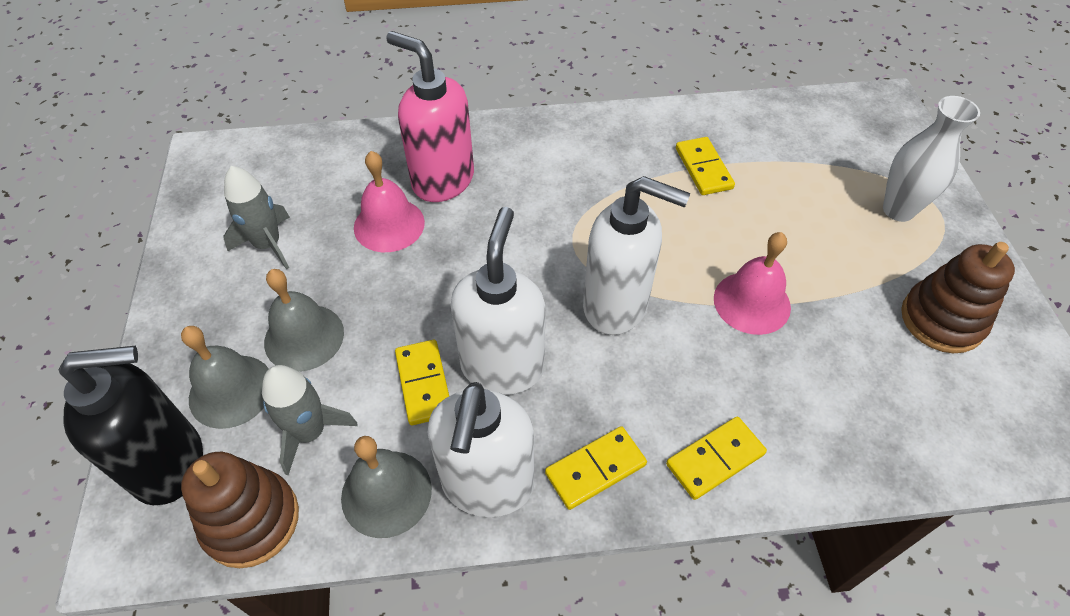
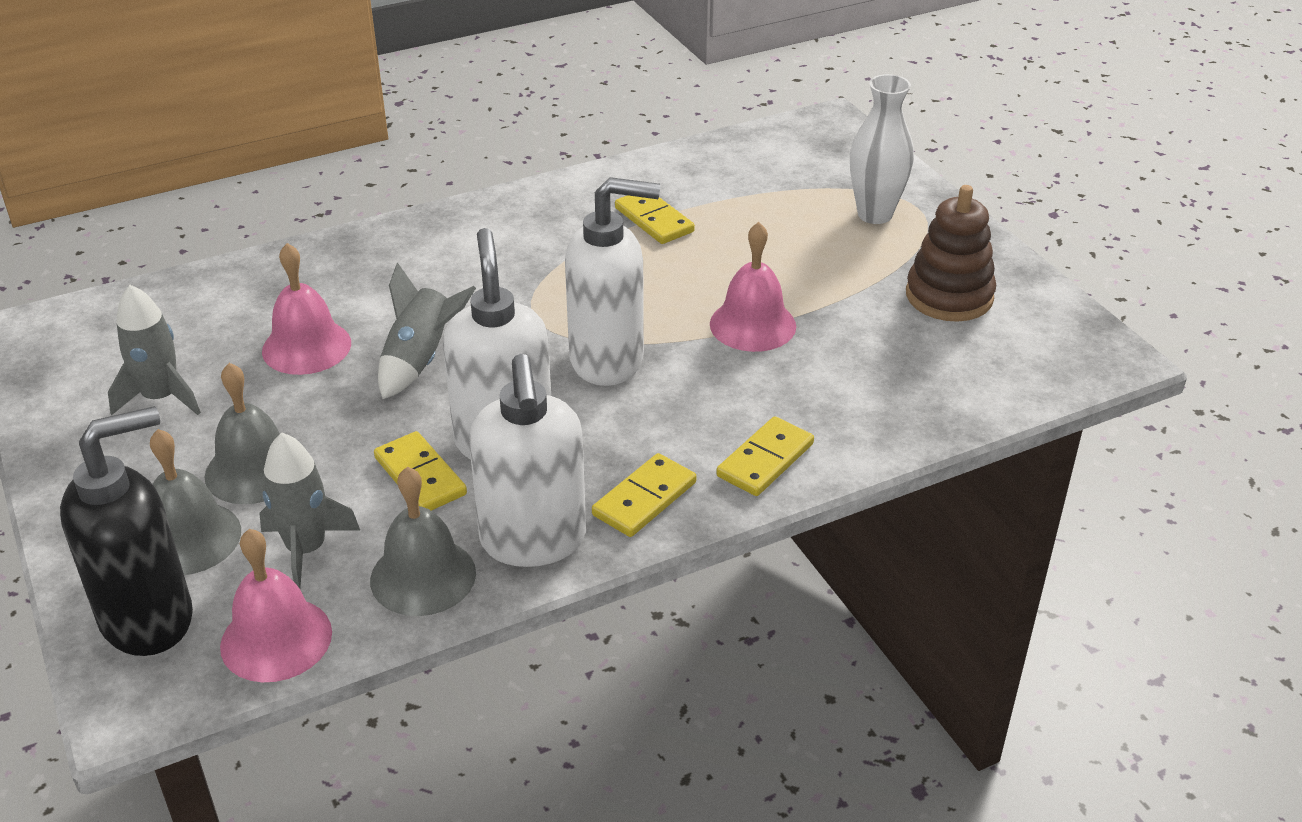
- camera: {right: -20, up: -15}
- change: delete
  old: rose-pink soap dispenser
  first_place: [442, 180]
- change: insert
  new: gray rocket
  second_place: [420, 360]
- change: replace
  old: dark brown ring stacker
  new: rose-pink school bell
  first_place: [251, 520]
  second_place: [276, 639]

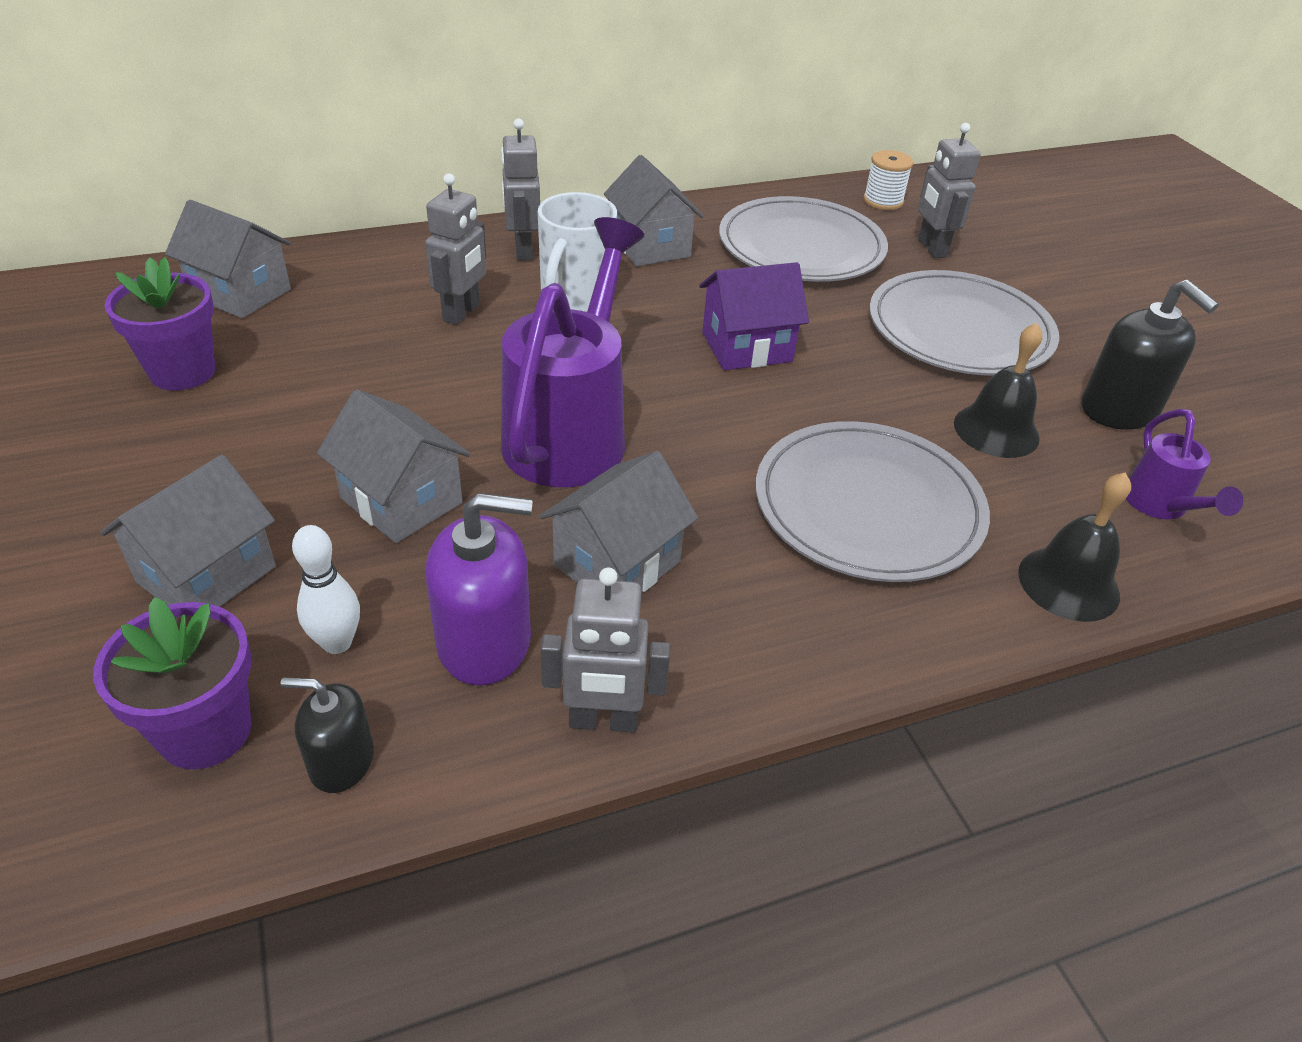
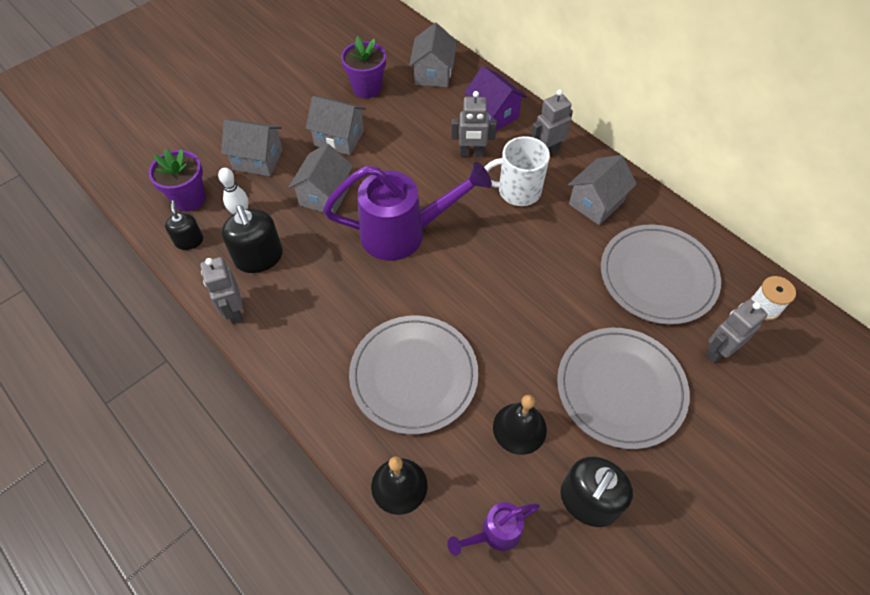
- camera: {right: 70, up: 15}
- change: move
  old: gray toy house
  first_place: [617, 563]
  second_place: [339, 138]
- change: move
  old: purple toy house
  first_place: [746, 347]
  second_place: [493, 114]
- change: recolor
  old: purple soap dispenser
  new: jet-black soap dispenser
  first_place: [485, 642]
  second_place: [259, 257]

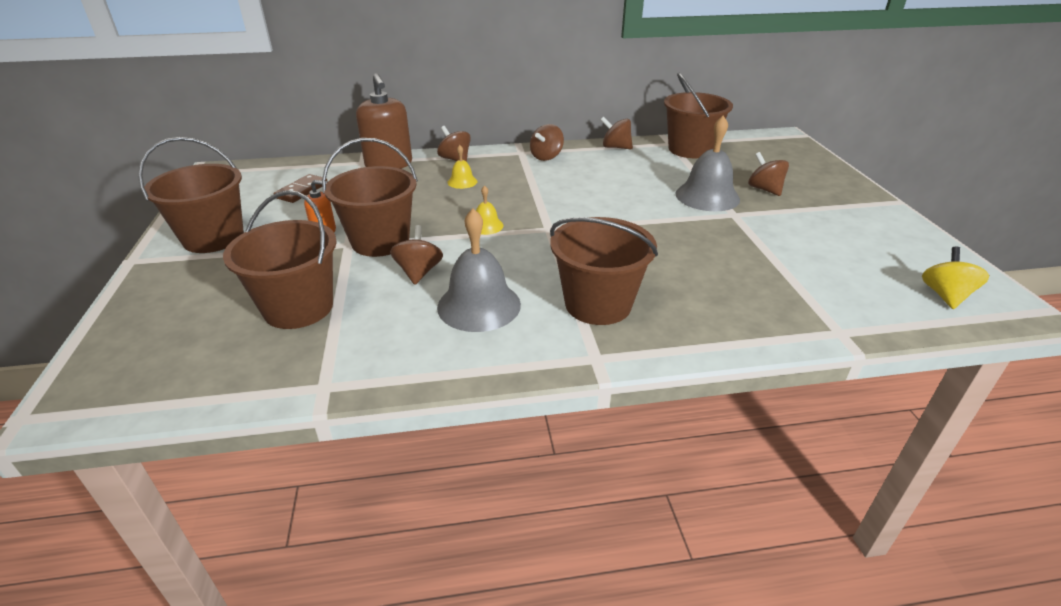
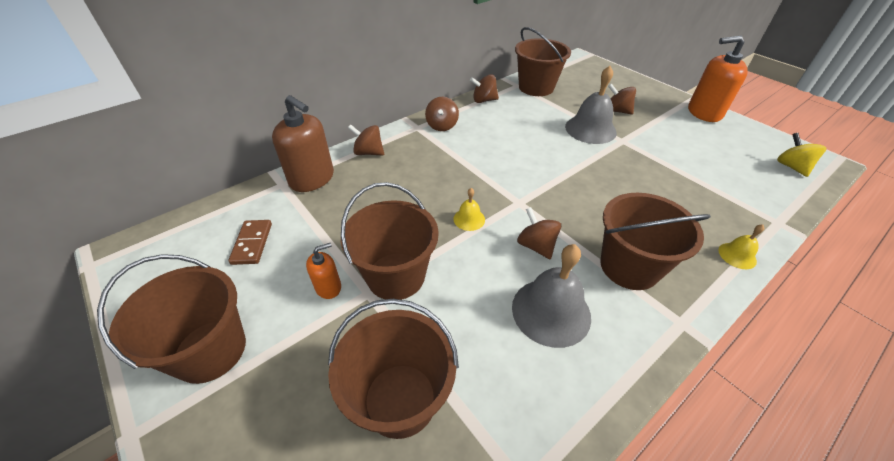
- camera: {right: -30, up: 10}
- change: insert
  new: orange soap dispenser
  second_place: [704, 112]
- change: move
  old: dark brown spinning top
  first_place: [419, 272]
  second_place: [536, 246]
- change: move
  old: golden school bell
  first_place: [462, 182]
  second_place: [737, 255]

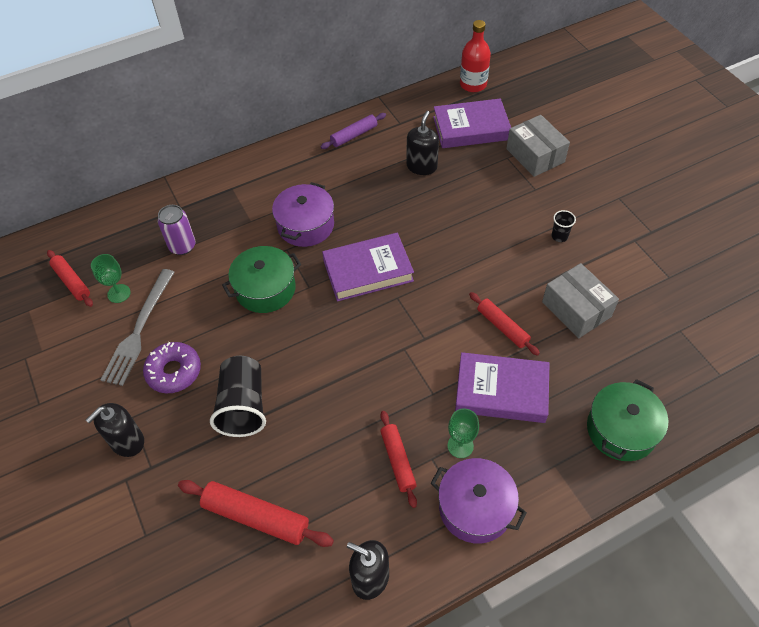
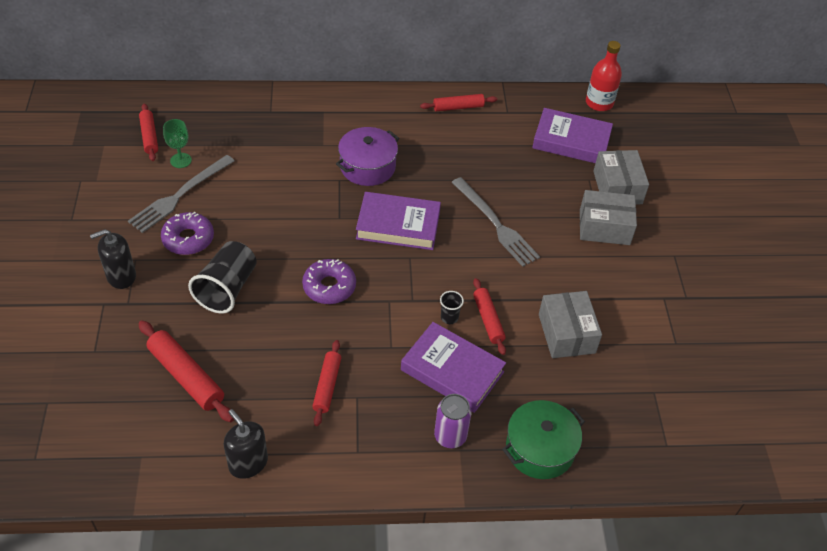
- camera: {right: 20, up: -5}
- change: delete
  old: emerald stockpot
  first_place: [265, 289]
- change: delete
  old: jet-black soap dispenser
  first_place: [421, 166]
- change: delete
  old: purple stockpot
  first_place: [475, 508]
- change: delete
  old: emerald chalice
  first_place: [460, 446]
- change: insert
  new: purple donut
  second_place: [329, 287]
- change: insert
  new: gray dinner fork
  second_place: [495, 224]
- change: insert
  new: gray box
  second_place: [604, 227]
- change: move
  old: purple can
  first_place: [182, 246]
  second_place: [450, 436]
- change: move
  old: jet-black beaker
  first_place: [559, 236]
  second_place: [449, 317]
- change: recolor
  old: purple pastry roller
  new: red pastry roller
  first_place: [354, 135]
  second_place: [458, 107]

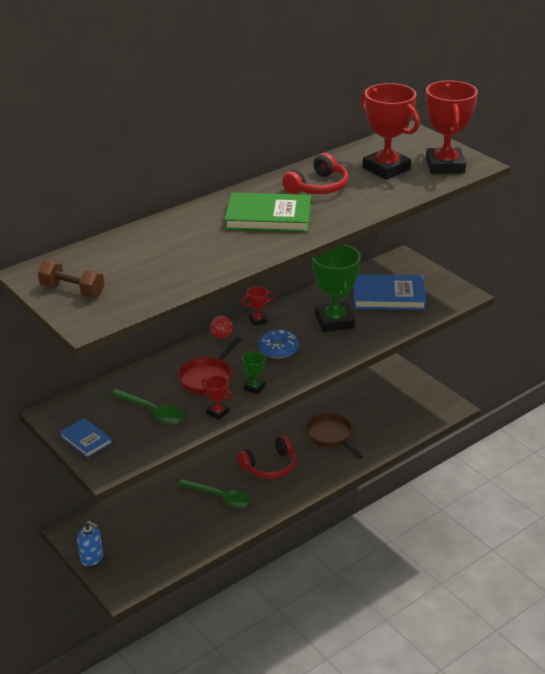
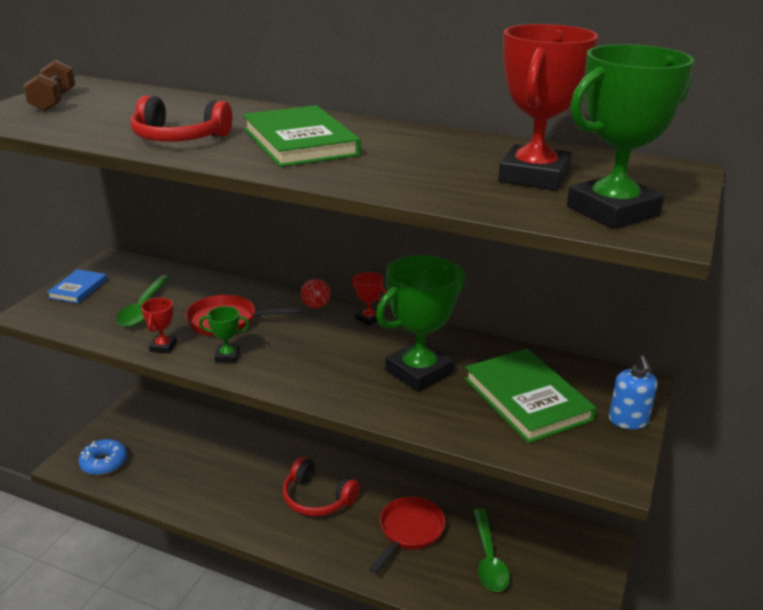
- camera: {right: 60, up: -5}
- change: move
  old: blue soap dispenser
  first_place: [92, 558]
  second_place: [628, 420]
- change: move
  old: emerald tablespoon
  first_place: [220, 497]
  second_place: [488, 559]
- change: move
  old: blue donut
  first_place: [278, 349]
  second_place: [104, 463]
- change: move
  old: red headphones
  first_place: [318, 187]
  second_place: [179, 138]
- change: recolor
  old: dark brown skillet
  new: red skillet
  first_place: [331, 436]
  second_place: [409, 531]
- change: recolor
  old: blue hardcover
  new: emerald hardcover
  first_place: [388, 296]
  second_place: [527, 399]
- change: recolor
  old: red trophy
  new: emerald trophy
  first_place: [445, 166]
  second_place: [612, 211]

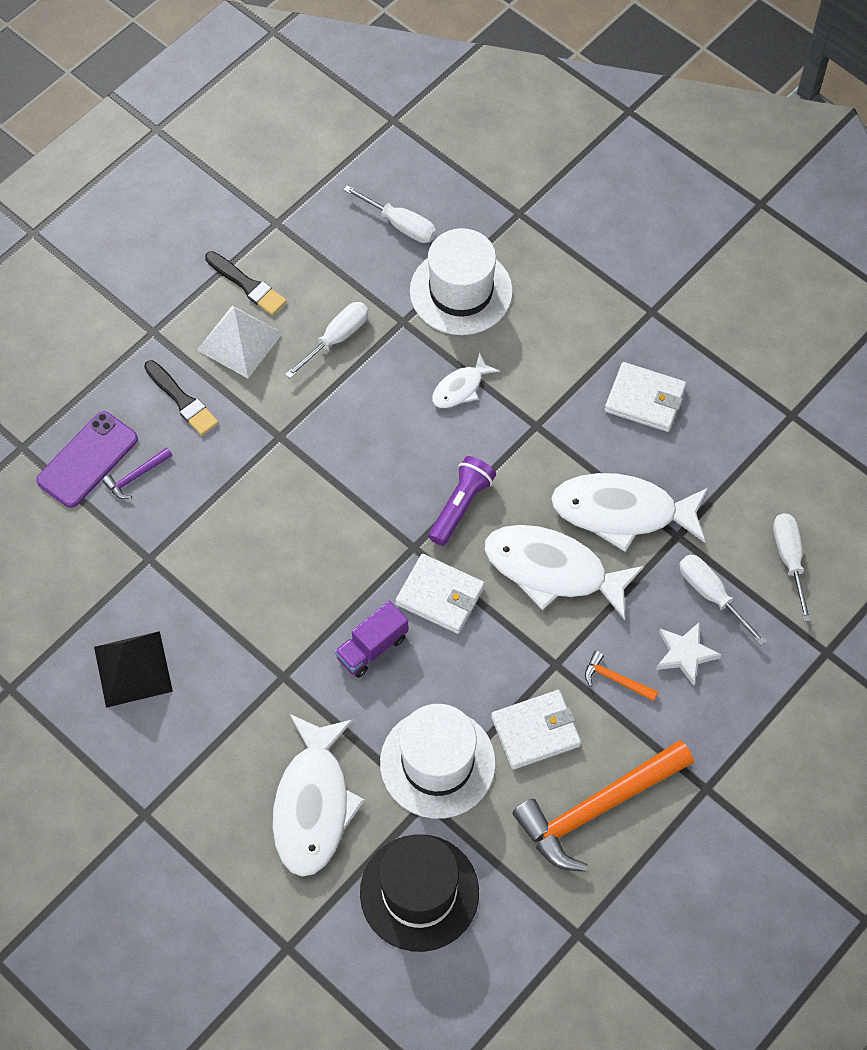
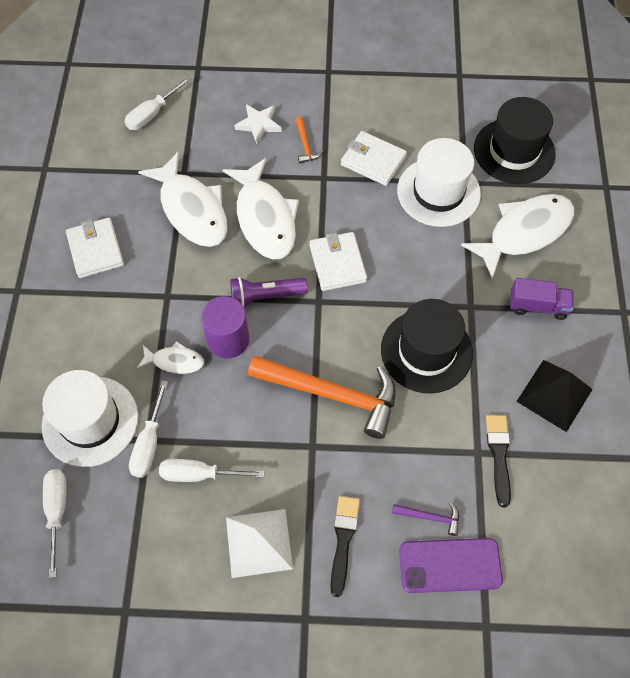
- camera: {right: -130, up: 0}
- change: insert
  new: purple solid cylinder
  second_place: [228, 340]
- change: insert
  new: jet-black tall hat
  second_place: [426, 351]
- change: move
  old: jet-black brush
  first_place: [247, 285]
  second_place: [499, 455]
- change: move
  old: purple toy truck
  first_place: [372, 647]
  second_place: [537, 306]
- change: move
  old: orange carpenter's hammer
  first_place: [597, 808]
  second_place: [332, 394]
- change: move
  old: white flat screwdriver
  first_place: [712, 595]
  second_place: [149, 443]

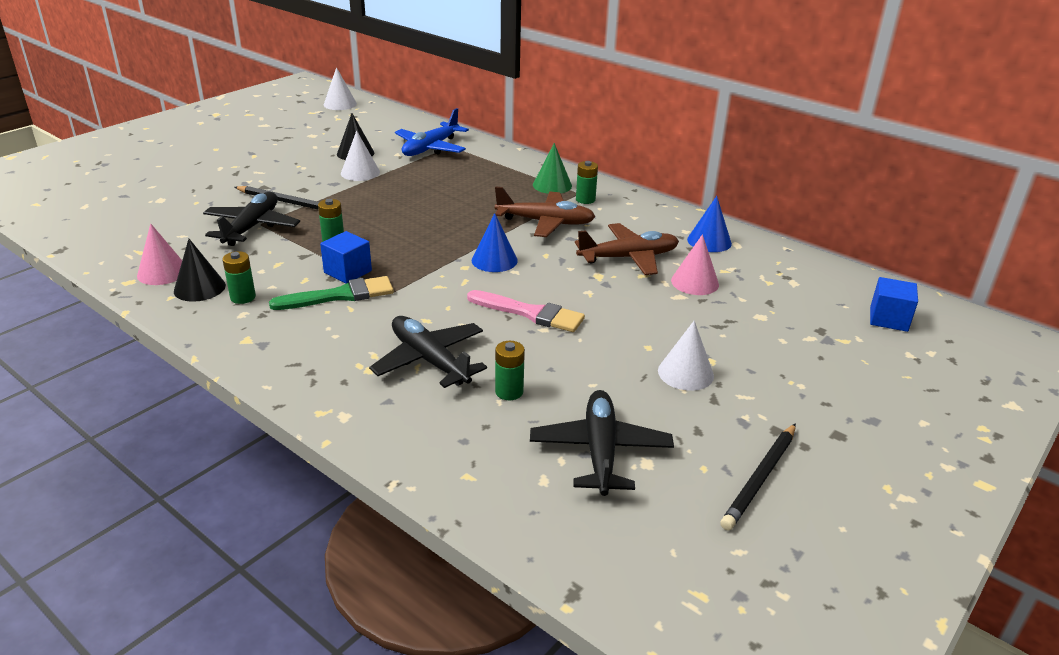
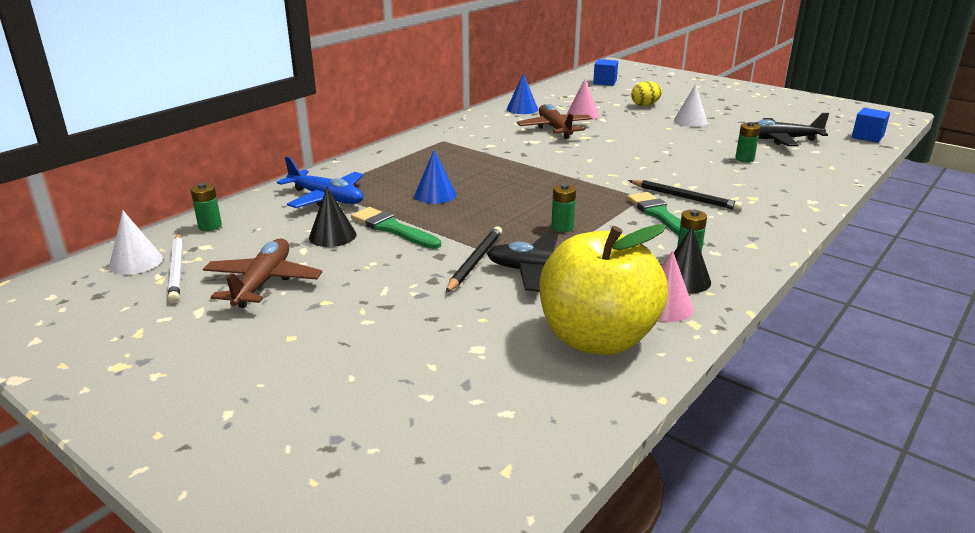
- camera: {right: -90, up: -5}
- change: delete
  old: jet-black aeroplane
  first_place: [429, 360]
- change: delete
  old: rose-pink brush
  first_place: [530, 313]
- change: delete
  old: emerald solid cone
  first_place: [552, 185]
- change: insert
  new: white pencil
  second_place: [177, 270]
- change: insert
  new: golden apple fruit
  second_place: [597, 339]
- change: insert
  new: golden toy egg
  second_place: [645, 105]
- change: move
  old: blue cube
  first_place: [347, 272]
  second_place: [867, 137]
- change: move
  old: blue solid cone
  first_place: [494, 260]
  second_place: [435, 194]
- change: move
  old: dark brown aeroplane
  first_place: [546, 222]
  second_place: [263, 282]
- change: move
  old: emerald power cell
  first_place: [585, 200]
  second_place: [210, 226]
- change: move
  old: jet-black pencil
  first_place: [760, 478]
  second_place: [684, 197]
- change: replace
  old: white solid cone
  new: emerald brush
  first_place: [360, 172]
  second_place: [392, 228]

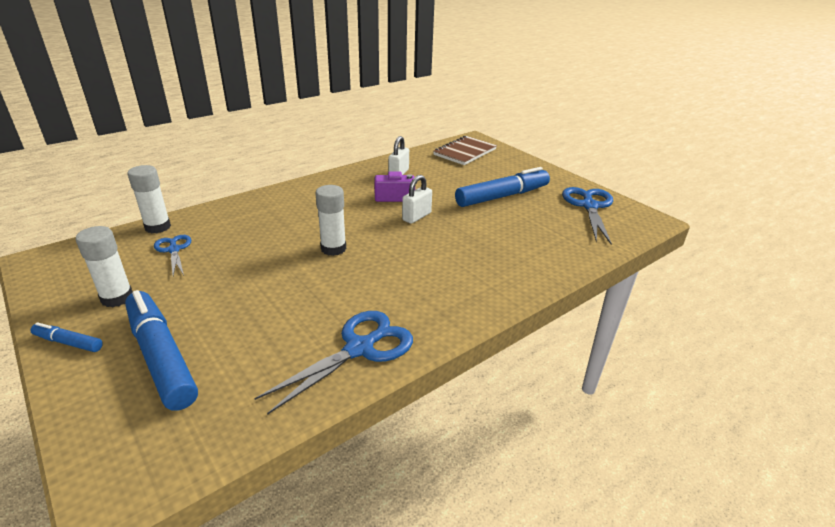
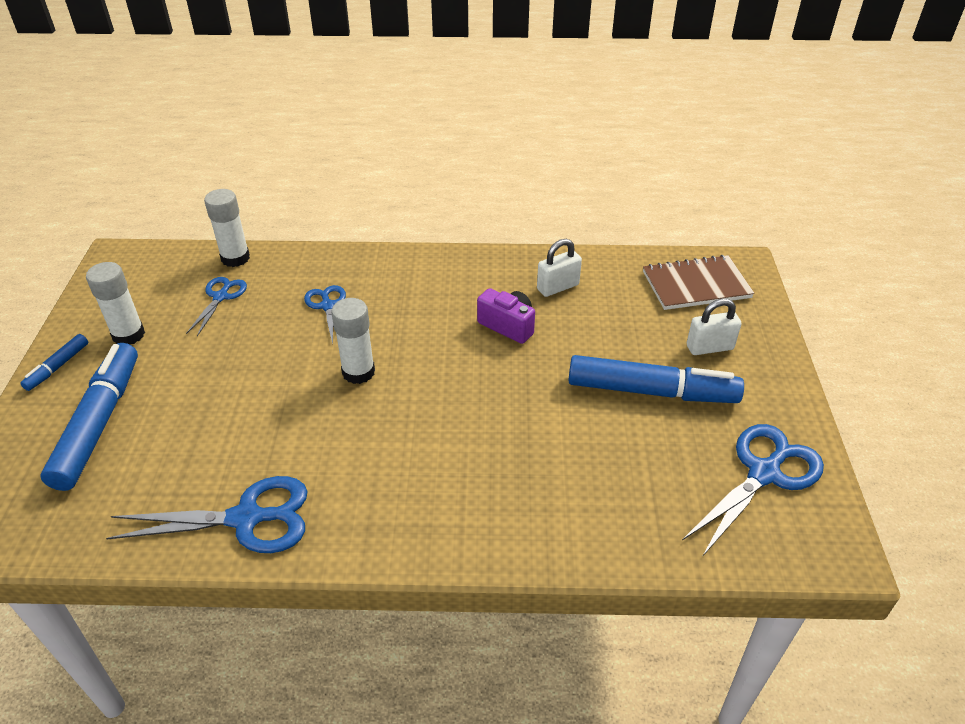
- camera: {right: 40, up: 10}
- change: insert
  new: blue scissors
  second_place: [327, 306]
- change: move
  old: white small lock
  first_place: [416, 216]
  second_place: [709, 347]
- change: rotate
  old: blue felt pen
  first_place: [68, 342]
  second_place: [57, 367]
  degrees: -120

